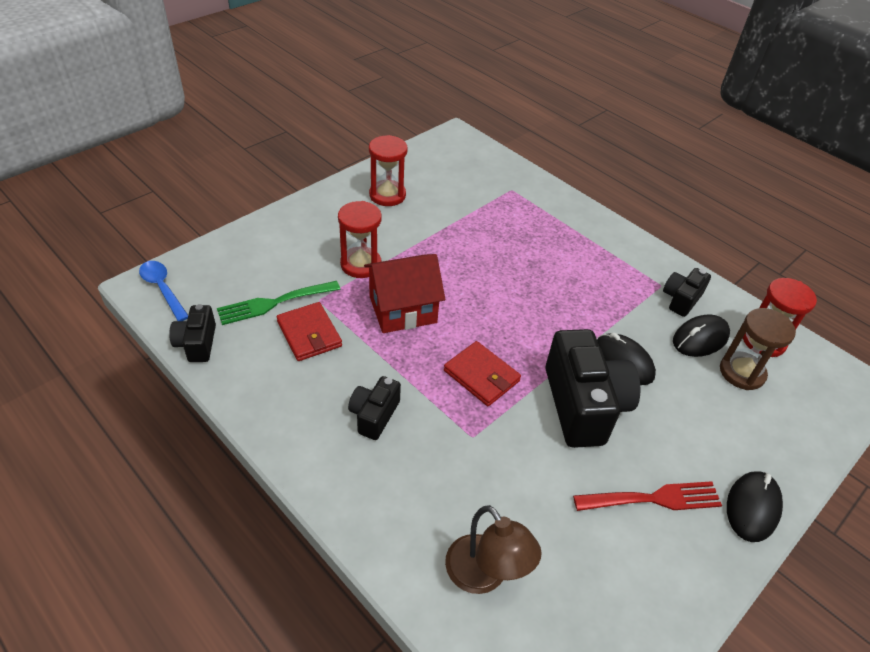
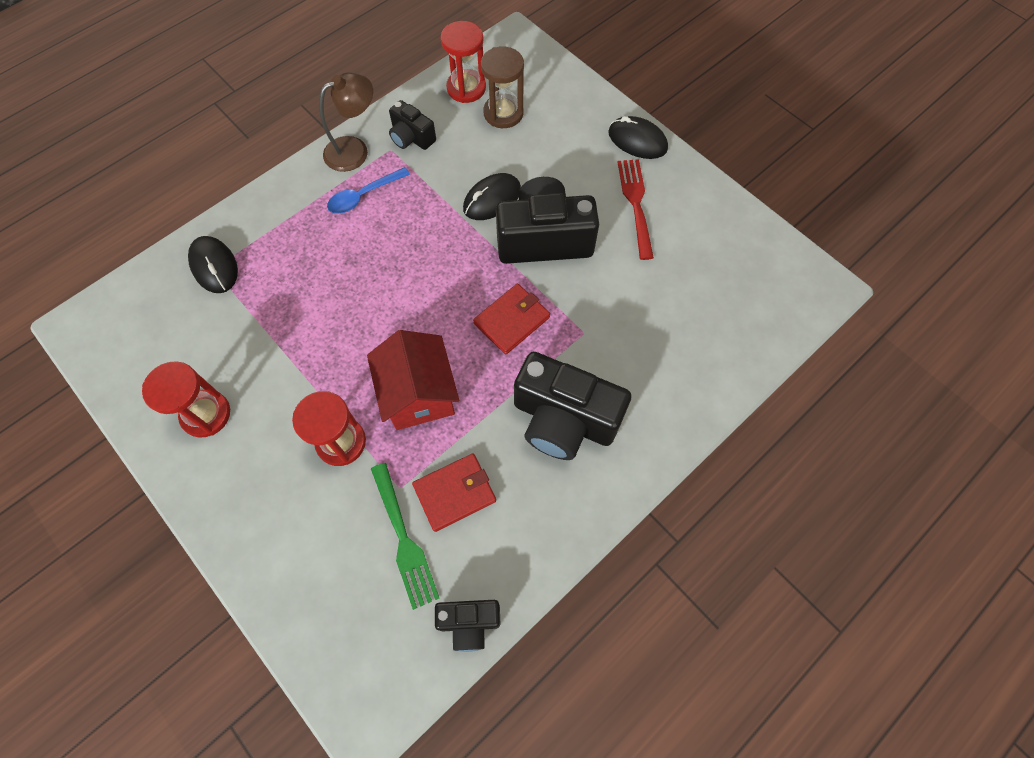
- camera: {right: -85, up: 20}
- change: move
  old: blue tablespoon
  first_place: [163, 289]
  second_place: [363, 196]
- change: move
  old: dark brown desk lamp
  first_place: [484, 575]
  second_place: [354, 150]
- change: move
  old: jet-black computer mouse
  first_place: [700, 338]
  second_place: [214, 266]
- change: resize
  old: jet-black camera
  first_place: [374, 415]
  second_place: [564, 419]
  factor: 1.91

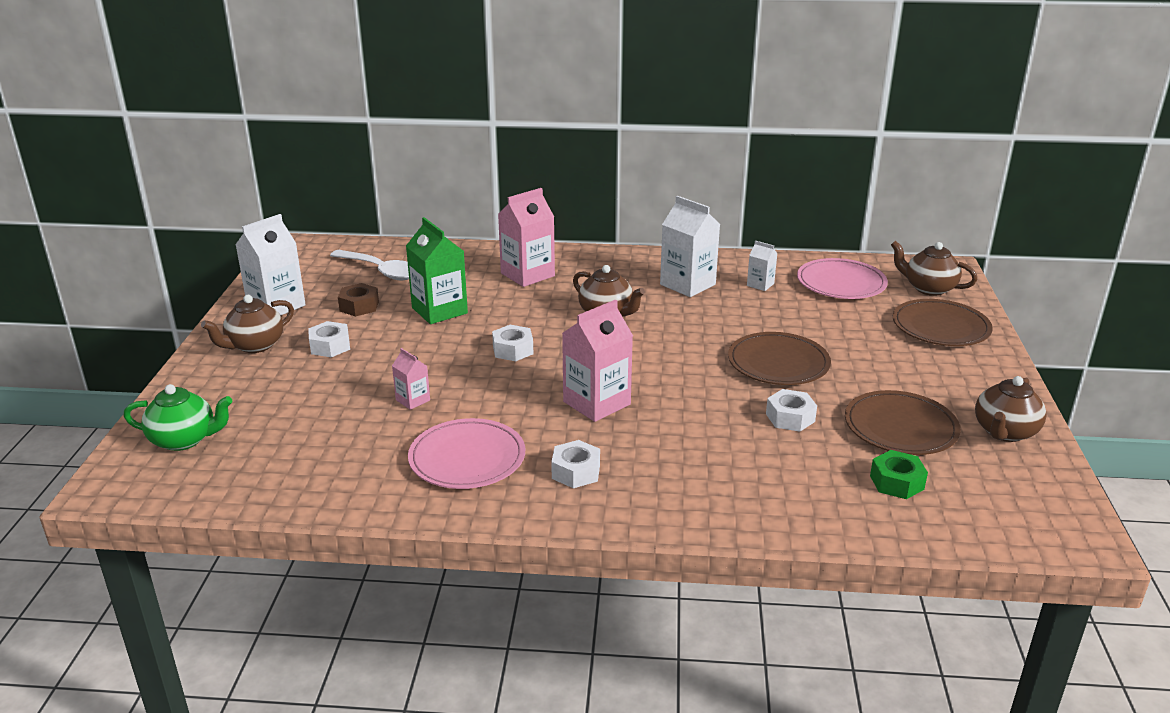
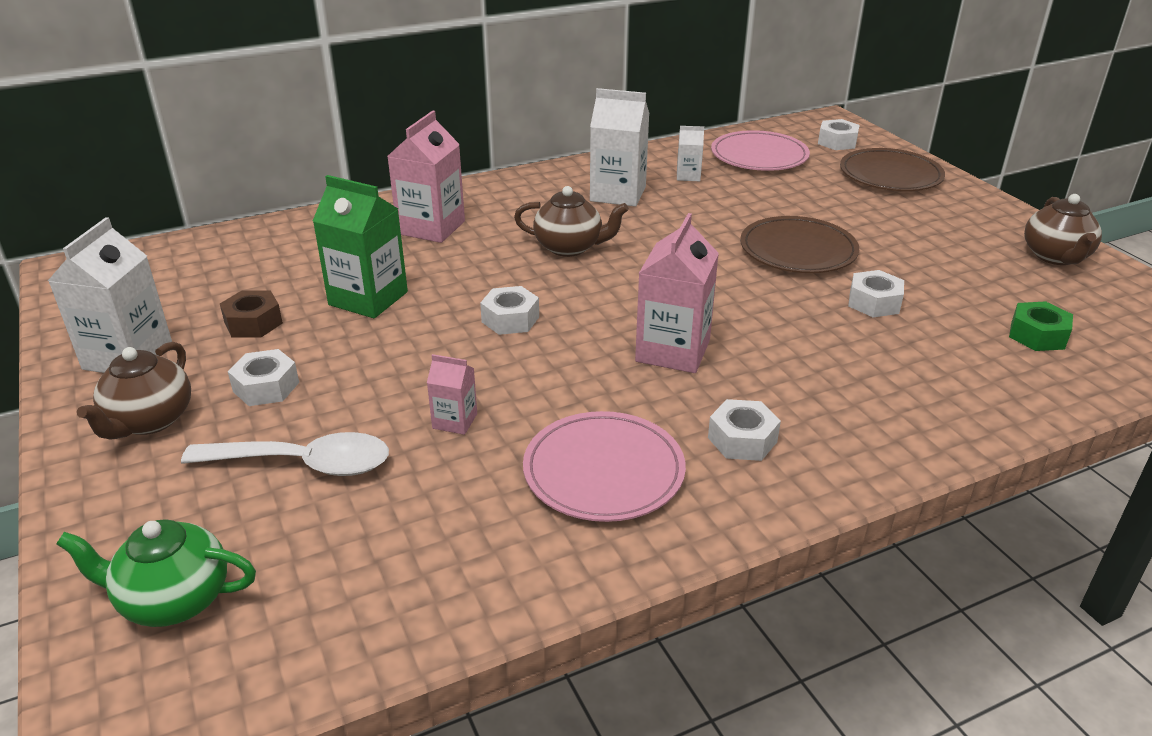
- camera: {right: -30, up: 5}
- change: delete
  old: dark brown plate
  first_place: [900, 428]
- change: move
  old: white tablespoon
  first_place: [381, 271]
  second_place: [304, 464]
- change: replace
  old: dark brown tea pot
  new: white hex nut
  first_place: [928, 288]
  second_place: [837, 142]
- change: rotate
  old: emerald tea pot
  first_place: [184, 440]
  second_place: [173, 600]
  degrees: -150

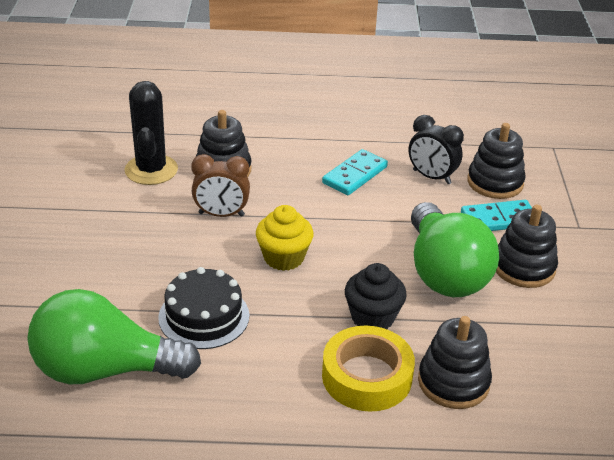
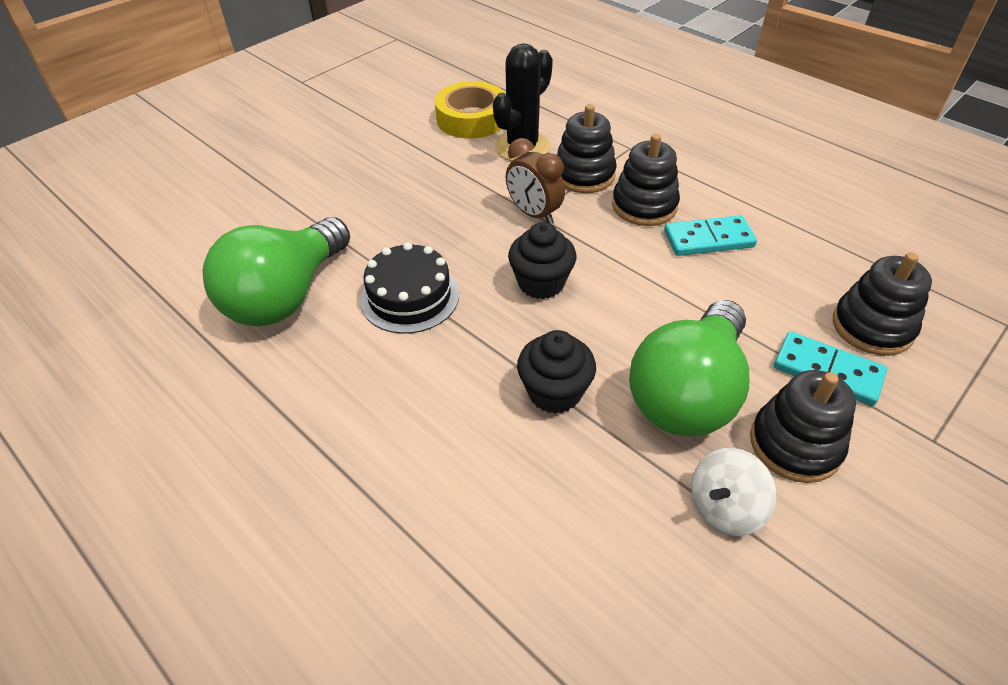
- camera: {right: 45, up: 10}
- change: delete
  old: jet-black bedside clock
  first_place: [431, 177]
- change: insert
  new: white spinning top
  second_place: [724, 507]
- change: move
  old: golden sticky tape
  first_place: [367, 376]
  second_place: [471, 119]
- change: move
  old: jet-black ring stacker
  first_place: [453, 382]
  second_place: [644, 206]
- change: recolor
  old: golden muffin
  new: jet-black muffin
  first_place: [284, 258]
  second_place: [541, 283]
- change: rotate
  old: emerald bulb
  first_place: [105, 370]
  second_place: [286, 296]
  degrees: -105

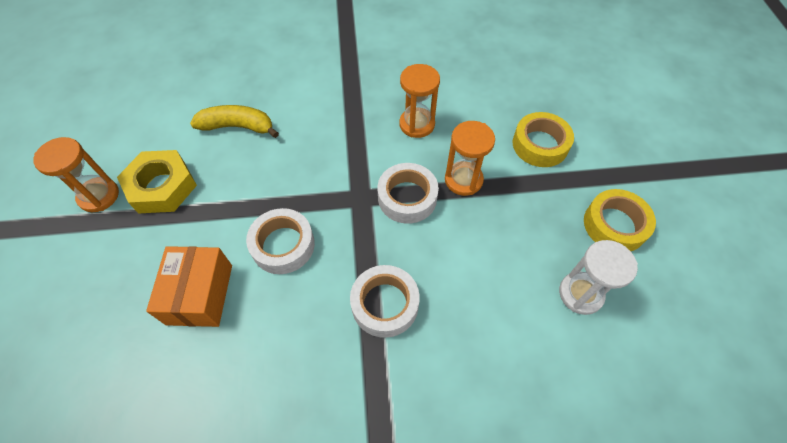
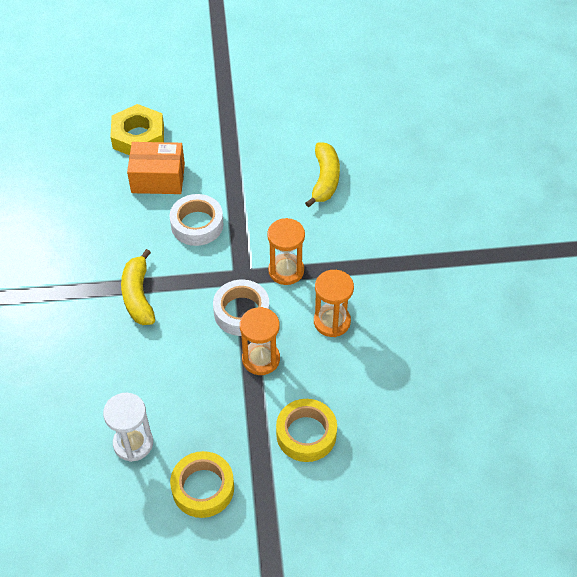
- camera: {right: 90, up: -5}
- change: move
  old: orange sand timer
  first_place: [99, 196]
  second_place: [286, 270]
- change: move
  old: golden hex nut
  first_place: [162, 187]
  second_place: [138, 137]
- change: replace
  old: white sticky tape
  new: golden toy banana
  first_place: [385, 304]
  second_place: [138, 295]

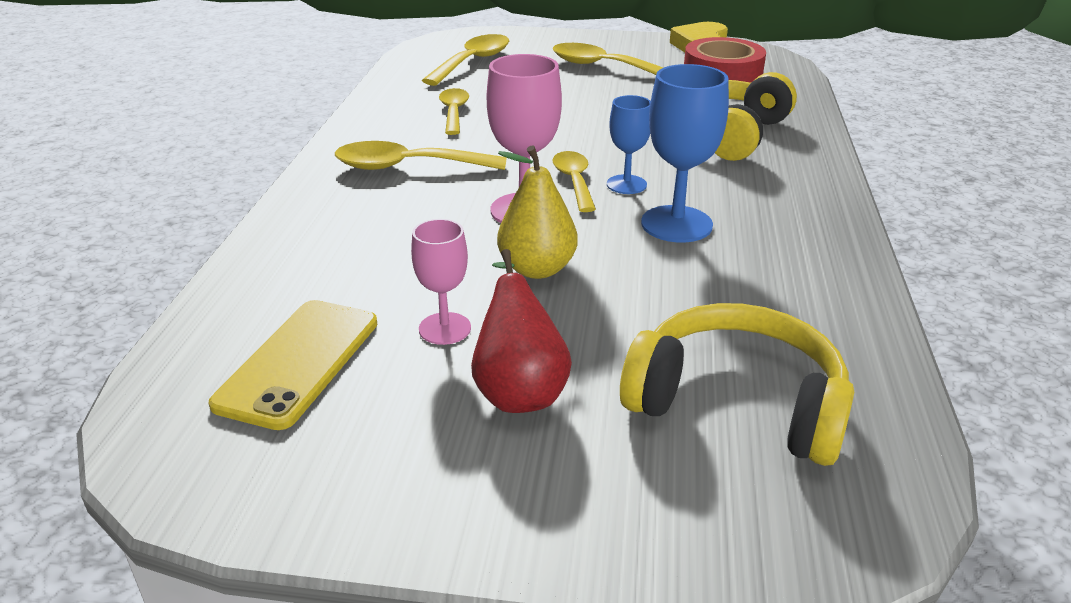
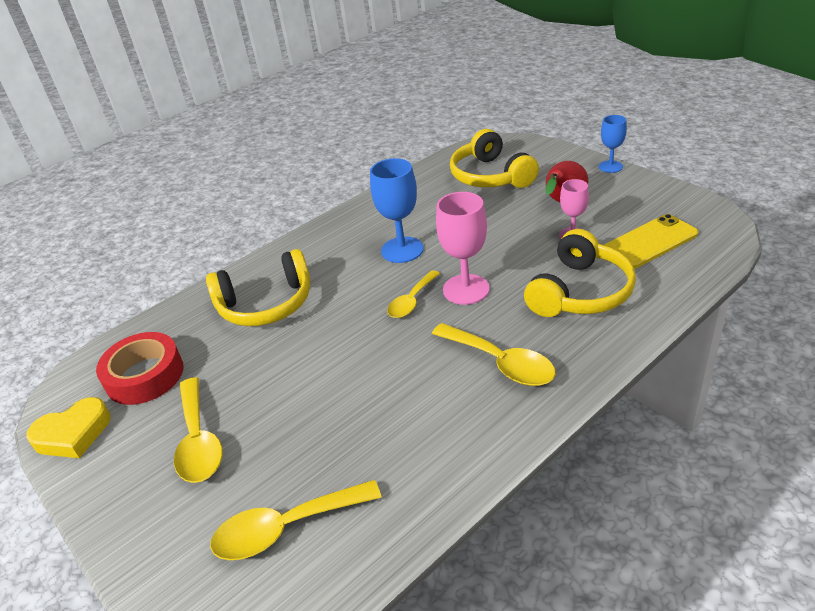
- camera: {right: -135, up: 5}
- change: delete
  old: golden tablespoon
  first_place: [454, 112]
- change: delete
  old: golden pear
  first_place: [537, 269]
- change: insert
  new: golden headphones
  second_place: [580, 292]
- change: move
  old: blue chalice
  first_place: [626, 184]
  second_place: [610, 167]

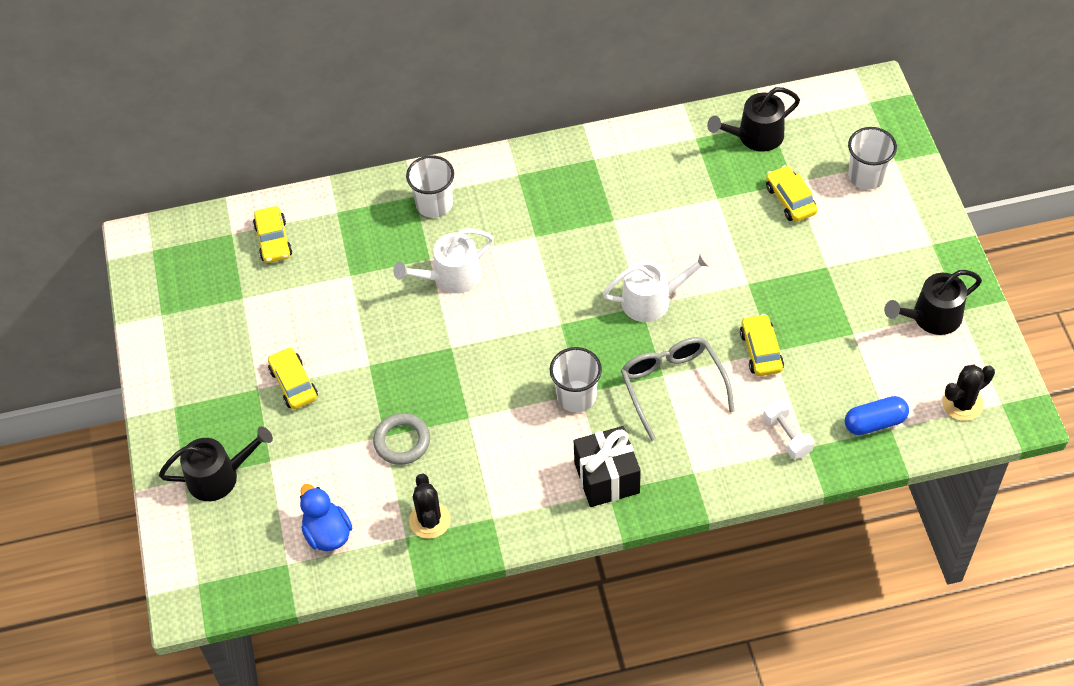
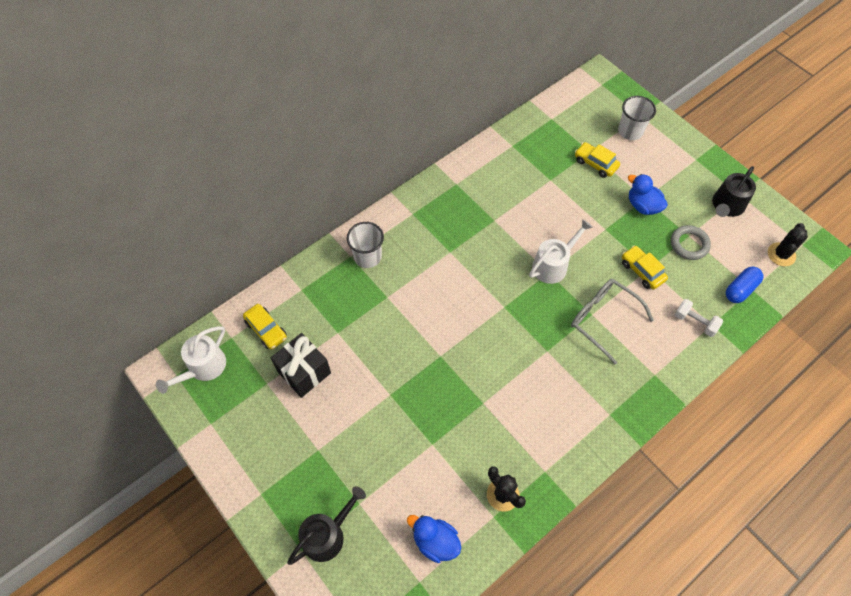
- camera: {right: -30, up: 5}
- change: delete
  old: golden toy car
  first_place: [293, 384]
- change: delete
  old: white beaker
  first_place: [576, 396]
- change: delete
  old: jet-black watering can
  first_place: [755, 136]
- change: insert
  new: blue duck
  second_place: [642, 206]
- change: move
  old: gray torus
  first_place: [402, 441]
  second_place: [689, 244]
- change: move
  old: white watering can
  first_place: [451, 277]
  second_place: [203, 367]
- change: move
  old: jet-black gift
  first_place: [606, 478]
  second_place: [304, 372]

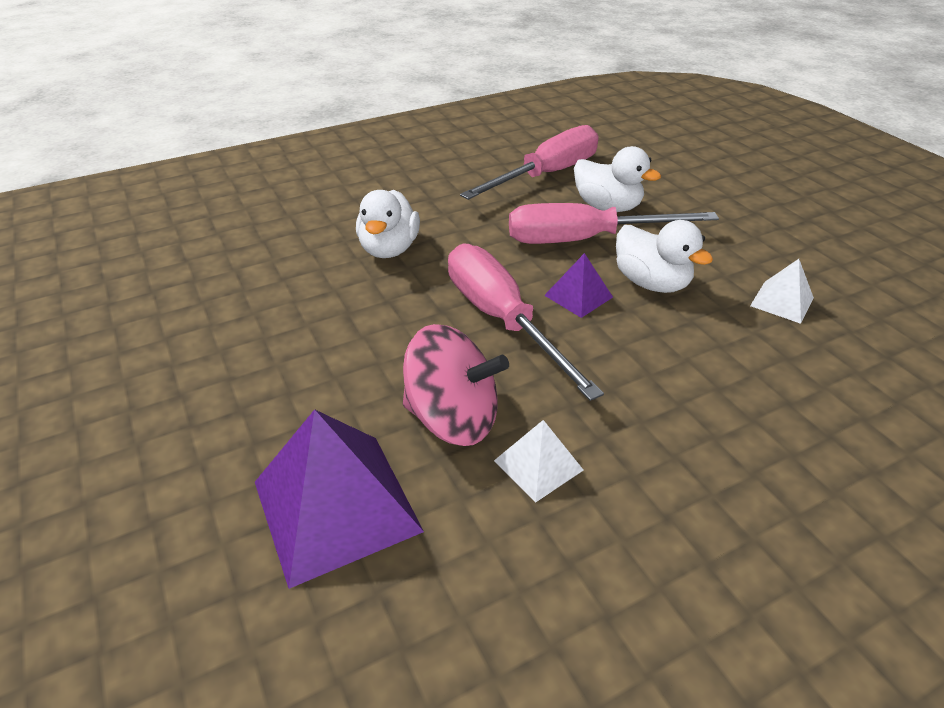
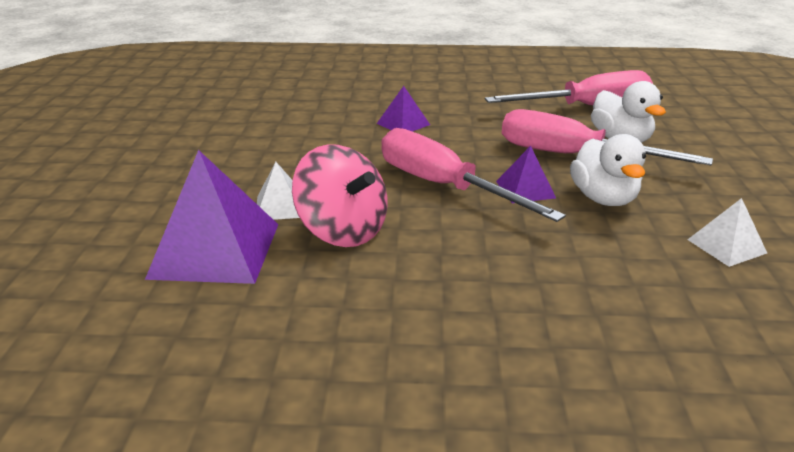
- camera: {right: 30, up: -10}
- change: move
  old: white pyramid shape
  first_place: [538, 465]
  second_place: [280, 206]
- change: replace
  old: white duck
  new: purple pyramid shape
  first_place: [389, 249]
  second_place: [403, 124]
- change: rotate
  old: rose-pink flat screwdriver
  first_place: [502, 319]
  second_place: [444, 186]
  degrees: -45

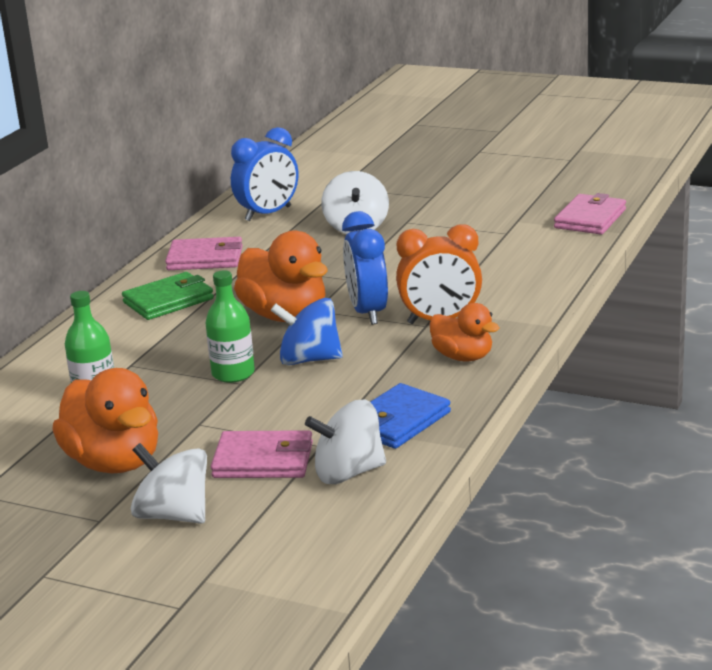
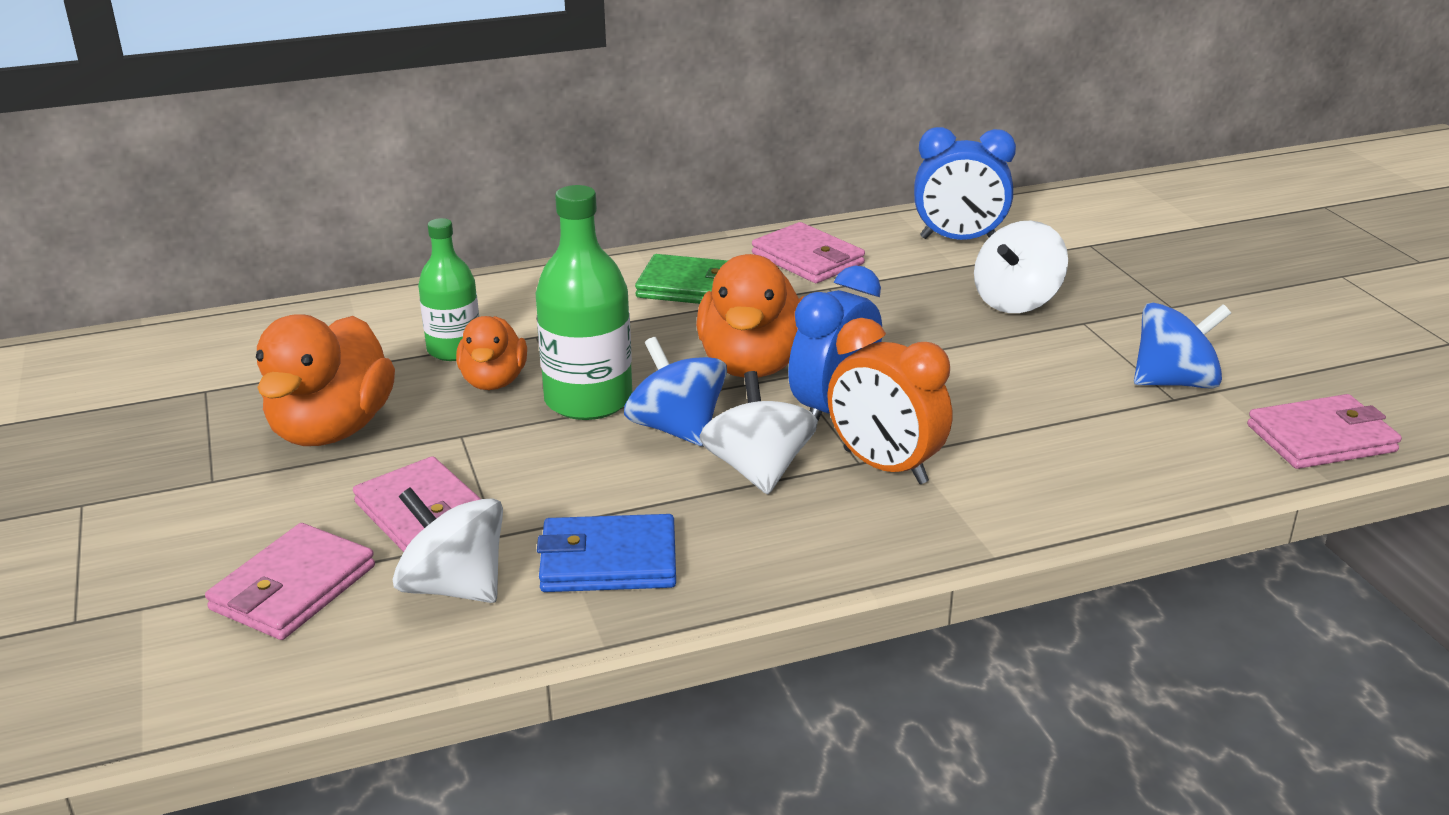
- camera: {right: 45, up: 5}
- change: insert
  new: rose-pink card wallet
  second_place: [293, 588]
- change: insert
  new: blue spinning top
  second_place: [1174, 382]
- change: move
  old: white spinning top
  first_place: [173, 515]
  second_place: [758, 470]
- change: move
  old: orange duck
  first_place: [463, 357]
  second_place: [494, 381]
- change: resize
  old: emerald bottle
  first_place: [233, 373]
  second_place: [588, 400]
  factor: 1.52

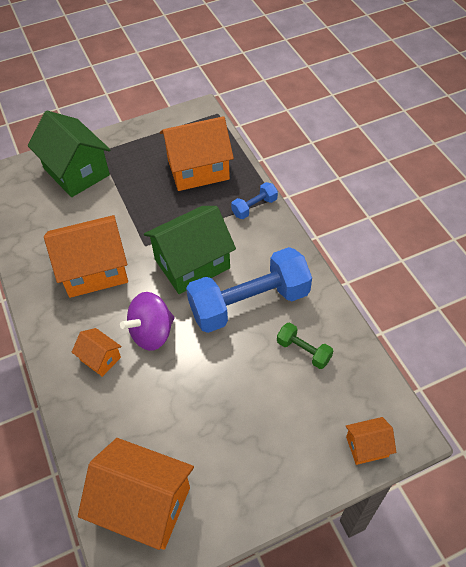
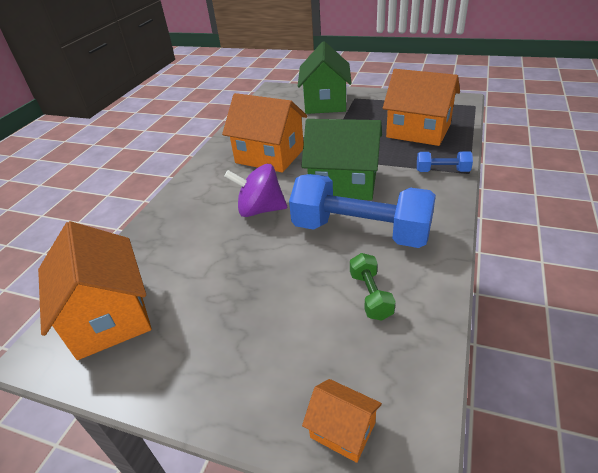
- camera: {right: 45, up: -15}
- change: delete
  old: orange toy house
  first_place: [100, 358]

